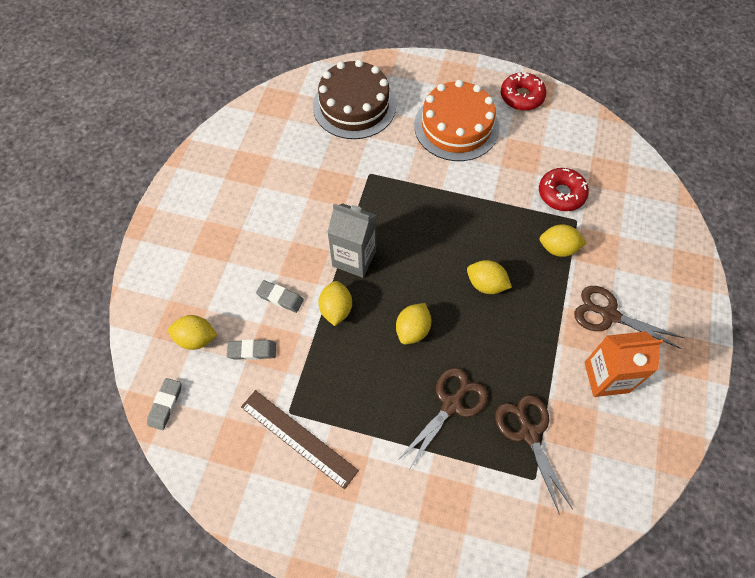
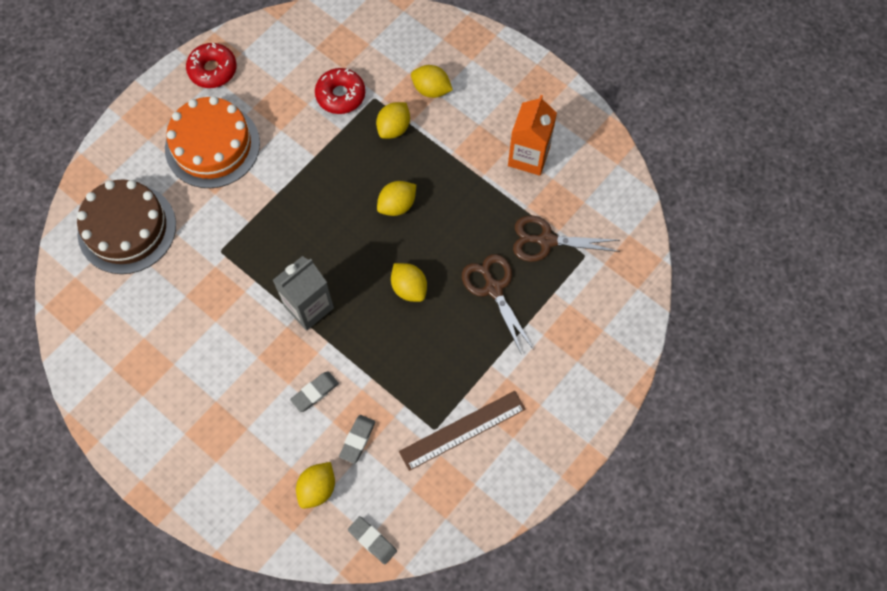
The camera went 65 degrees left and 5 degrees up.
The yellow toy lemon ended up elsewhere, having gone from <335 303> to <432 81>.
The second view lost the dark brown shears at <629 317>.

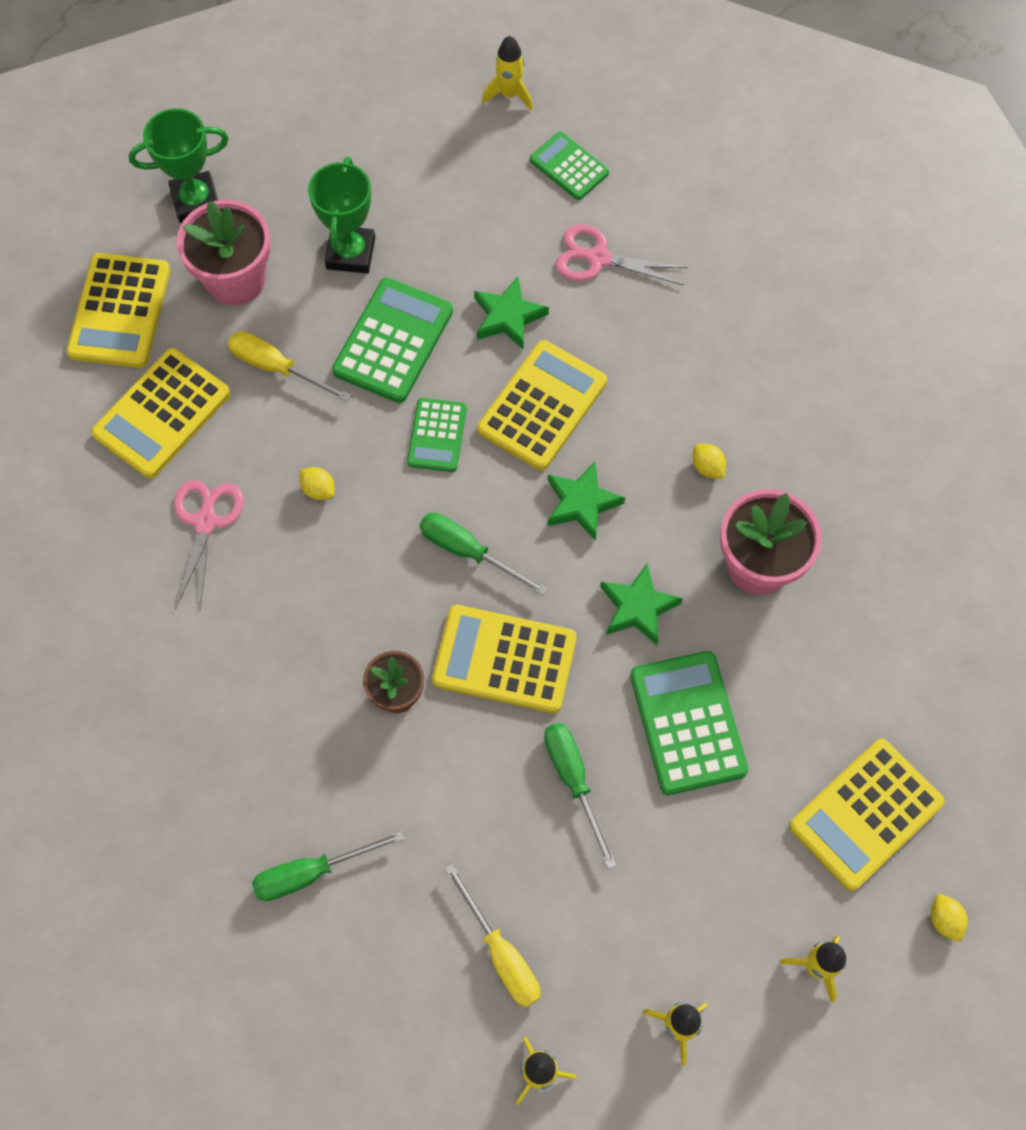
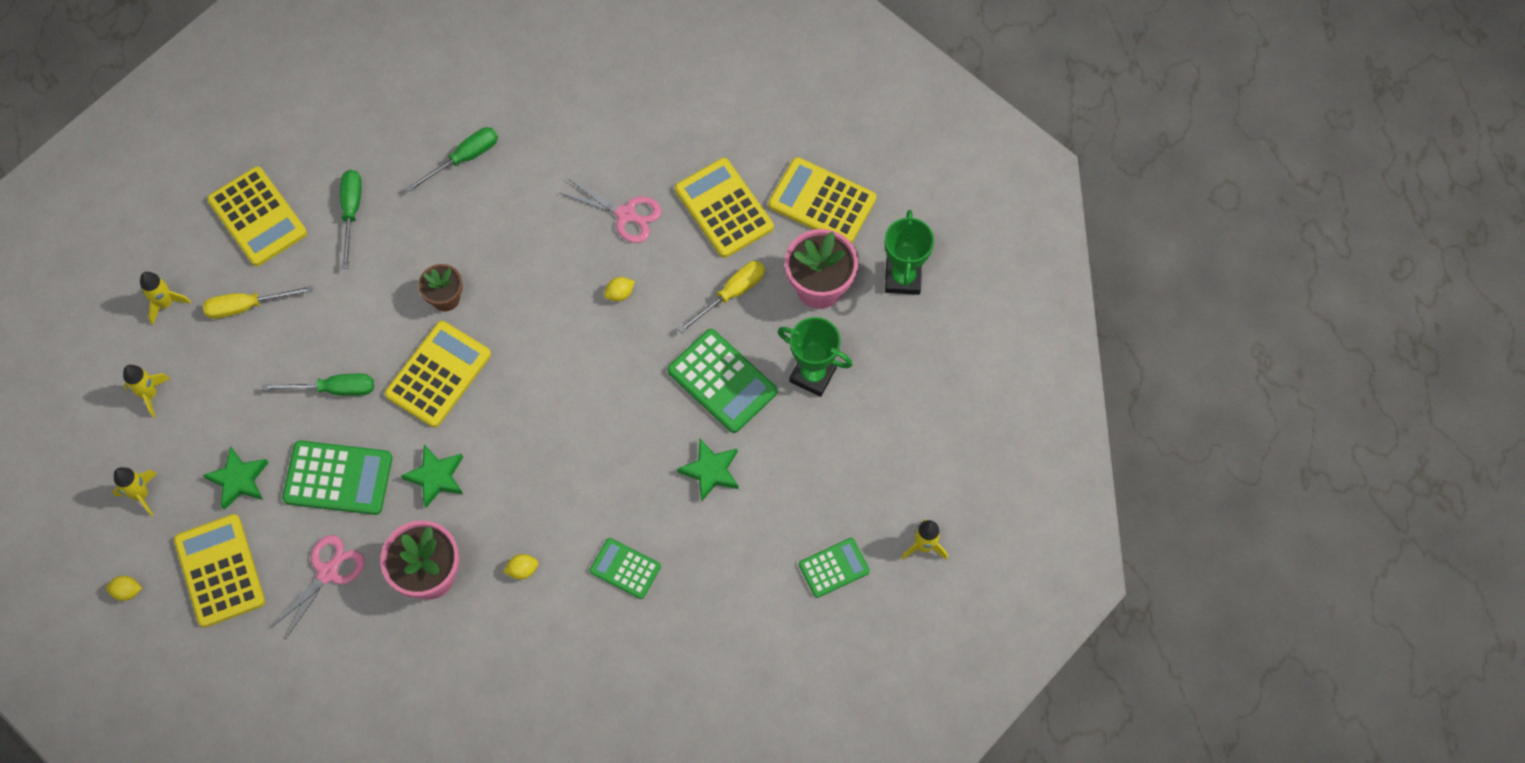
The camera went 110 degrees right and 0 degrees up.
The emerald pocket calculator ended up elsewhere, having gone from <437 435> to <625 568>.
The emerald flat screwdriver ended up elsewhere, having gone from <483 554> to <452 159>.
The yellow pocket calculator ended up elsewhere, having gone from <542 405> to <257 216>.
The emerald star shape ended up elsewhere, having gone from <586 501> to <236 478>.
The pink shears ended up elsewhere, having gone from <621 255> to <318 586>.

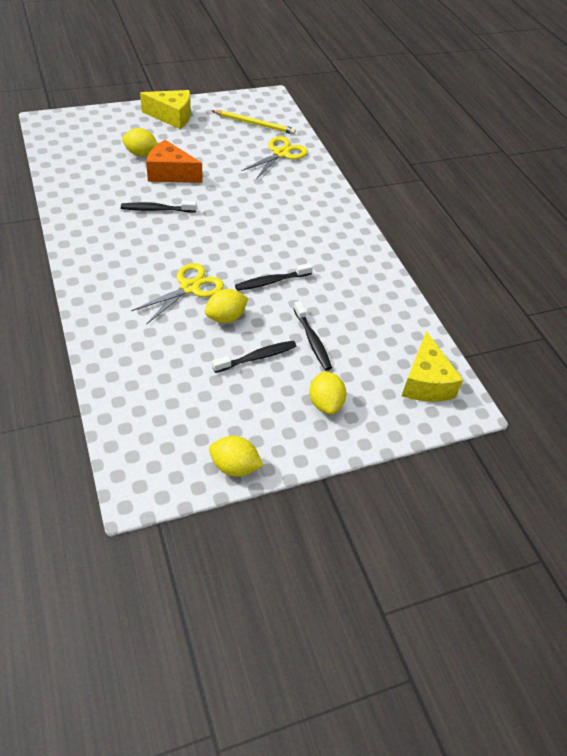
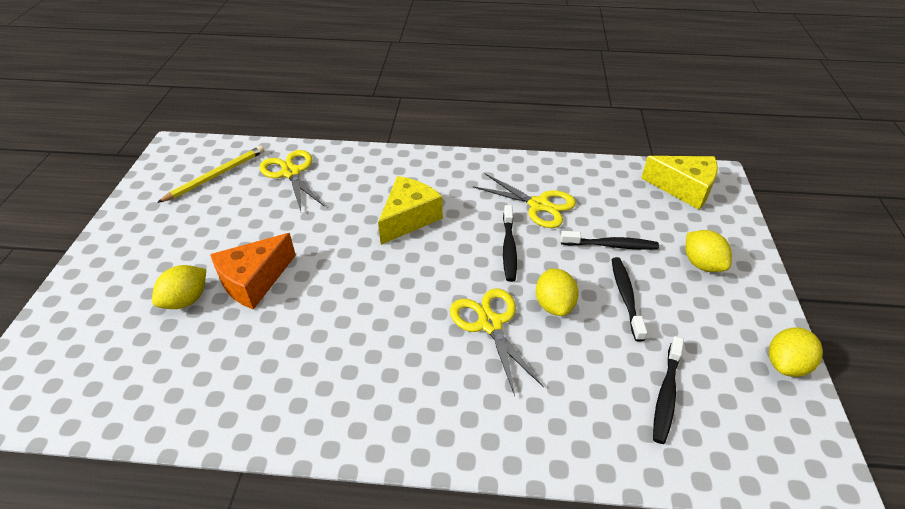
The camera went 60 degrees left and 5 degrees down.
The ebony tooth brush ended up elsewhere, having gone from <159 206> to <668 390>.
The yellow cheese wedge ended up elsewhere, having gone from <165 109> to <410 210>.
The yellow toy lemon at <327 392> ended up facing another way, 45 degrees clockwise from before.
The second view gained the yellow shears at <524 200>.

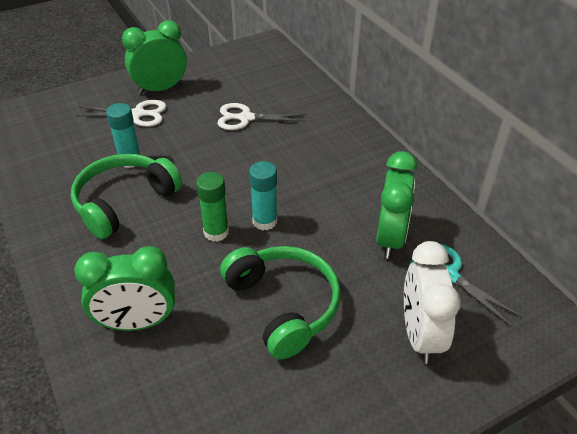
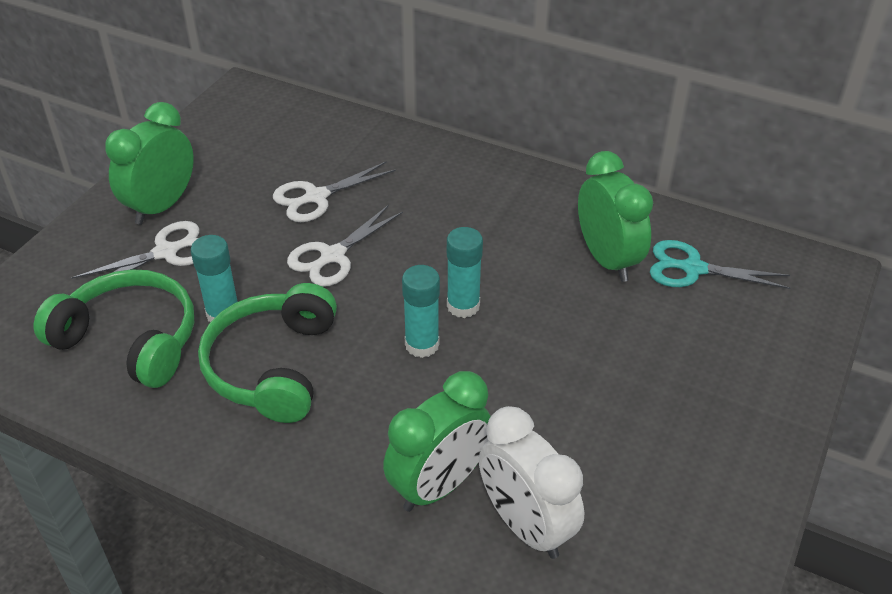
The camera went 35 degrees left and 0 degrees up.
What was the emerald glue at <212 207> turned into the teal glue at <421 311>.
The emerald headset ended up elsewhere, having gone from <280 302> to <114 328>.
The pure white bedside clock ended up elsewhere, having gone from <432 302> to <531 482>.
The second view gained the pure white shears at <345 246>.

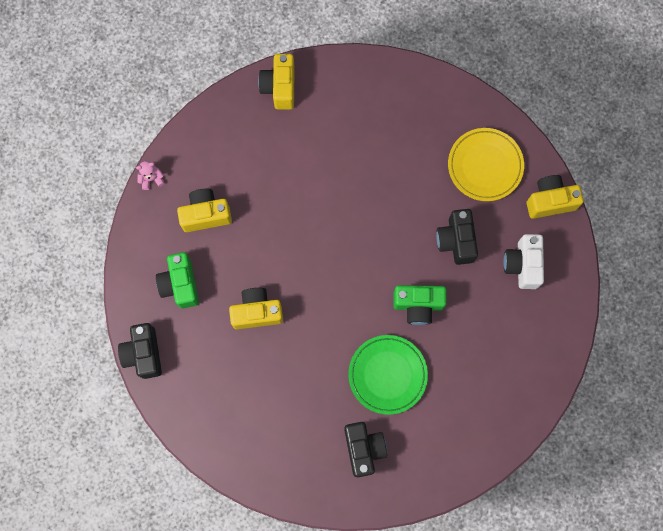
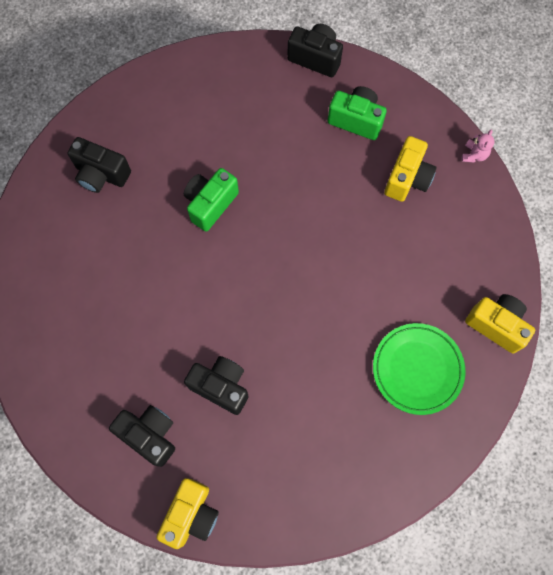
The camera went 125 degrees right and 5 degrees down.
The second view lost the yellow camera at <256 308>.
The emerald flat dish ended up elsewhere, having gone from <388 375> to <419 369>.
The emerald camera ended up elsewhere, having gone from <420 305> to <211 200>.
The second view lost the yellow flat dish at <486 164>.
What was the pure white camera at <523 261> turned into the ebony camera at <142 436>.

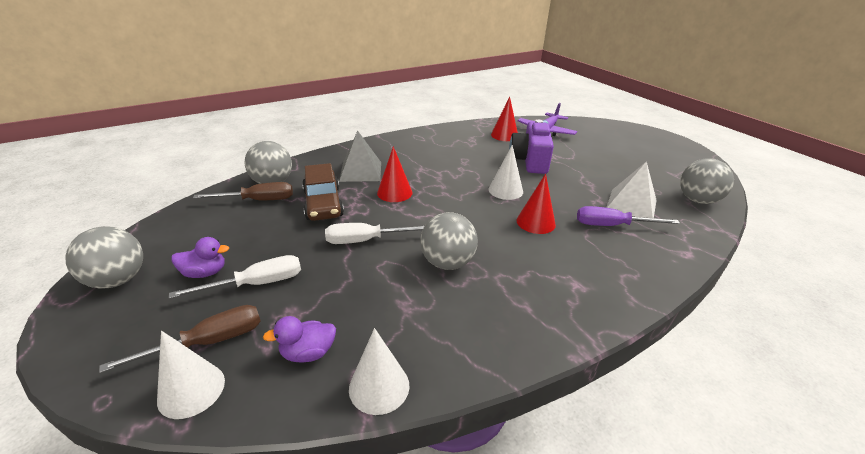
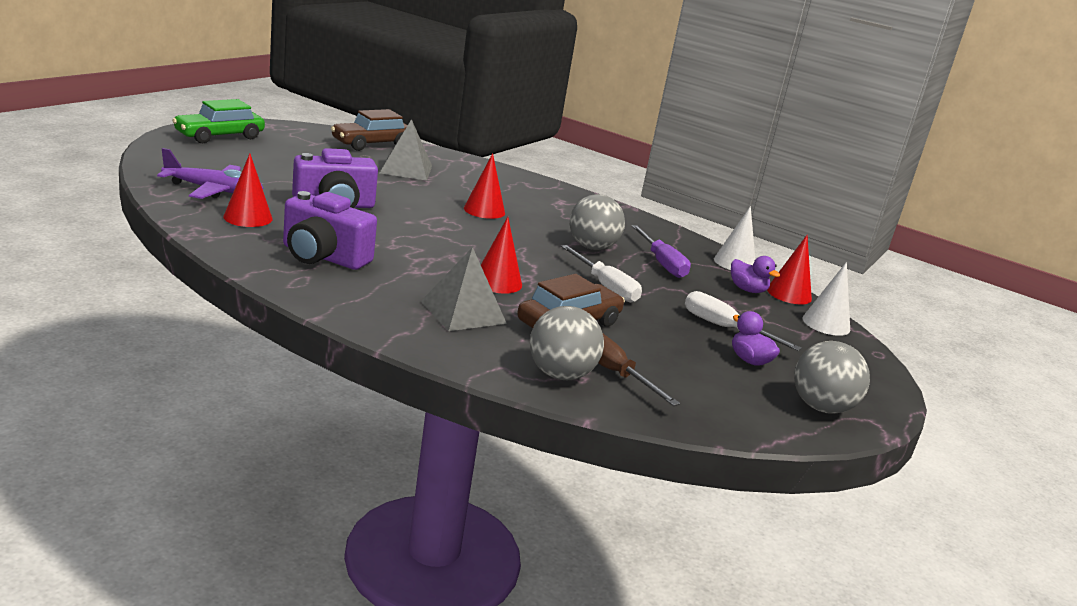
The camera went 120 degrees left and 10 degrees down.
The second view lost the dark brown flat screwdriver at <180 339>.
The second view lost the pure white cone shape at <505 172>.
The purple flat screwdriver ended up elsewhere, having gone from <628 216> to <661 251>.
What was the pure white pyramid shape at <631 189> turned into the gray pyramid shape at <406 150>.
Where the gray ball stood at <707 181>, the dark brown car came to stand at <369 130>.
The second view gained the emerald car at <218 121>.
The second view gained the purple camera at <330 230>.
The second view gained the red cone shape at <789 270>.

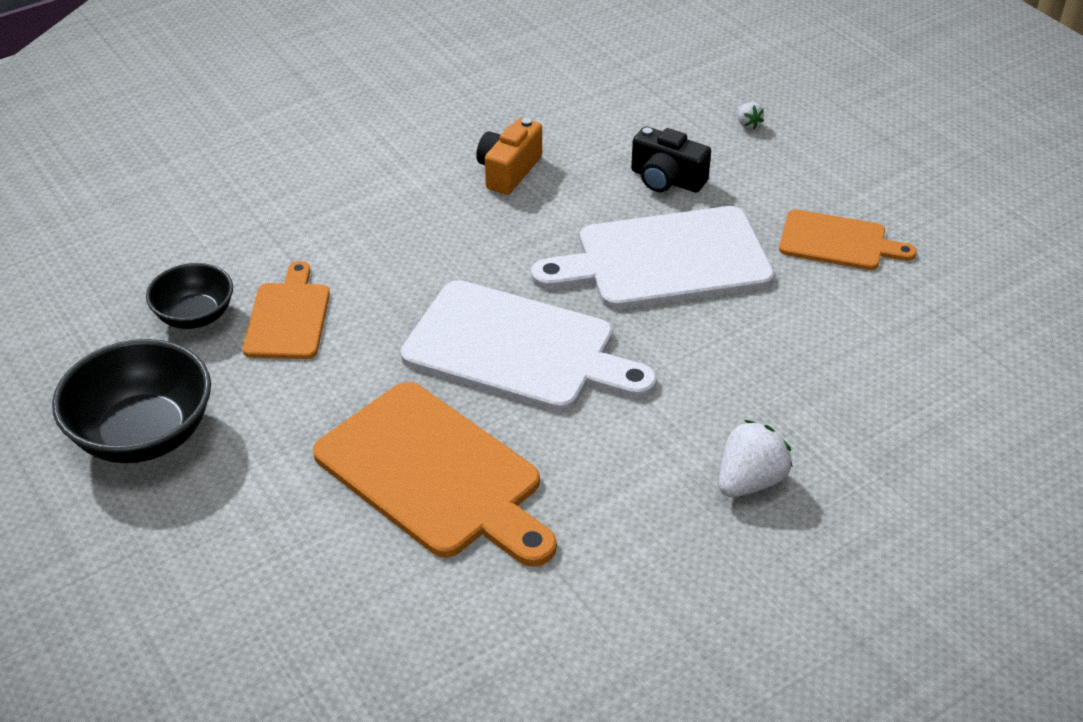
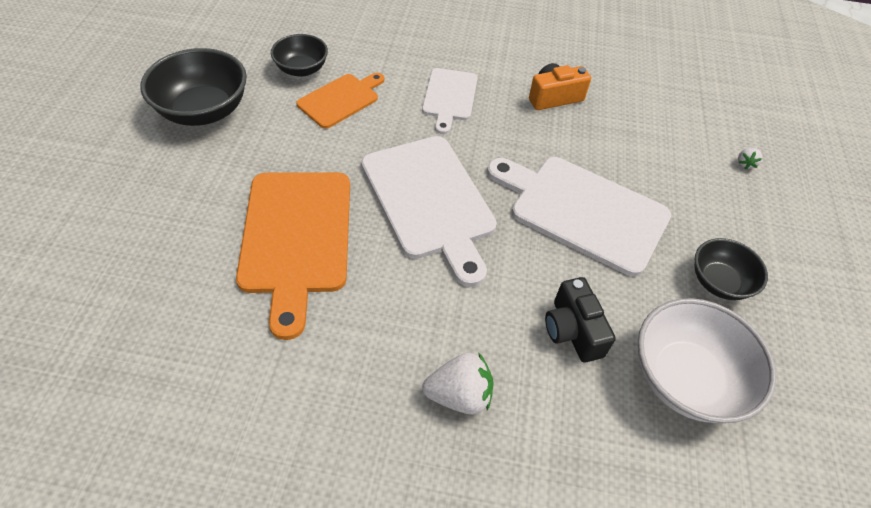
The camera went 40 degrees right and 10 degrees up.
The ebony camera ended up elsewhere, having gone from <671 159> to <580 320>.
Where the bright orange chopping board stood at <848 239>, the ebony bowl came to stand at <731 269>.
The second view gained the pure white chopping board at <450 101>.
The second view gained the pure white bowl at <707 360>.

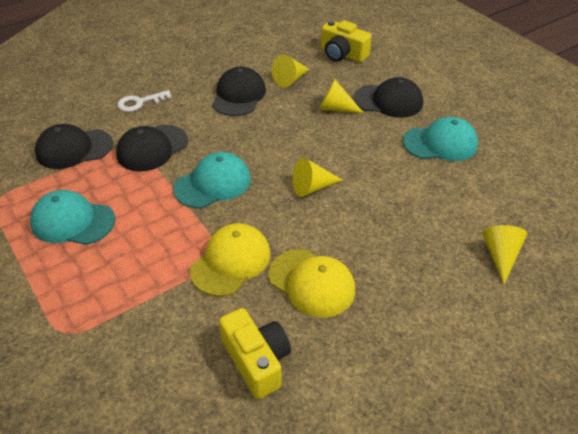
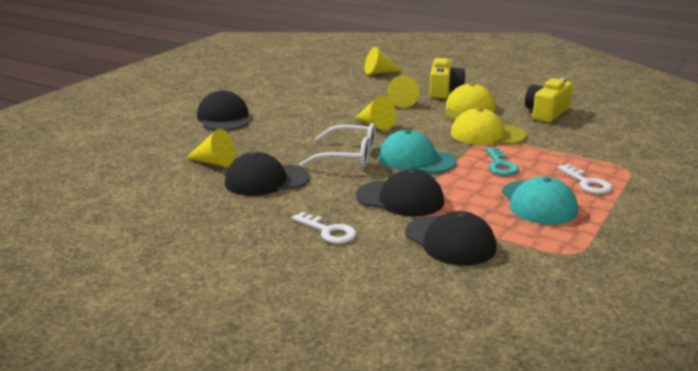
The camera went 115 degrees left and 20 degrees down.
The yellow cone shape ended up elsewhere, having gone from <341 96> to <403 91>.
The yellow camera ended up elsewhere, having gone from <346 41> to <447 78>.
The second view lost the teal baseball cap at <440 139>.
The second view gained the pure white eyeglasses at <337 145>.
The second view gained the teal latchkey at <502 161>.
The second view gained the pure white latchkey at <585 179>.

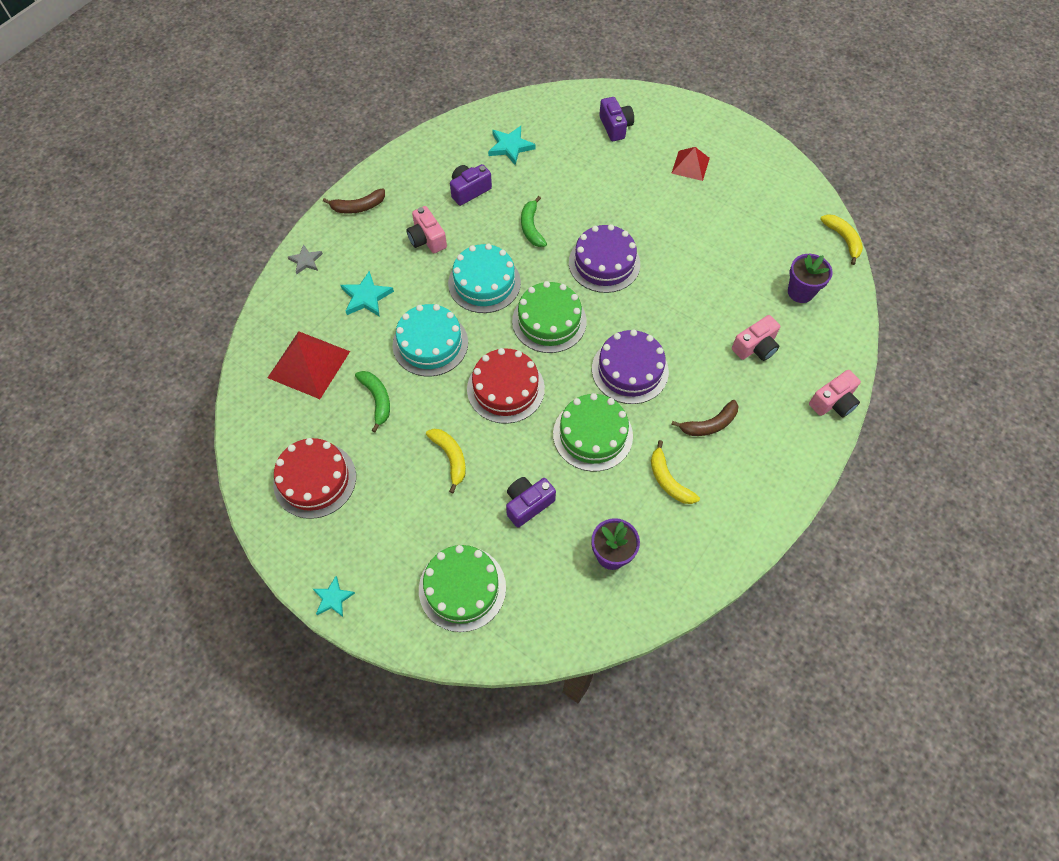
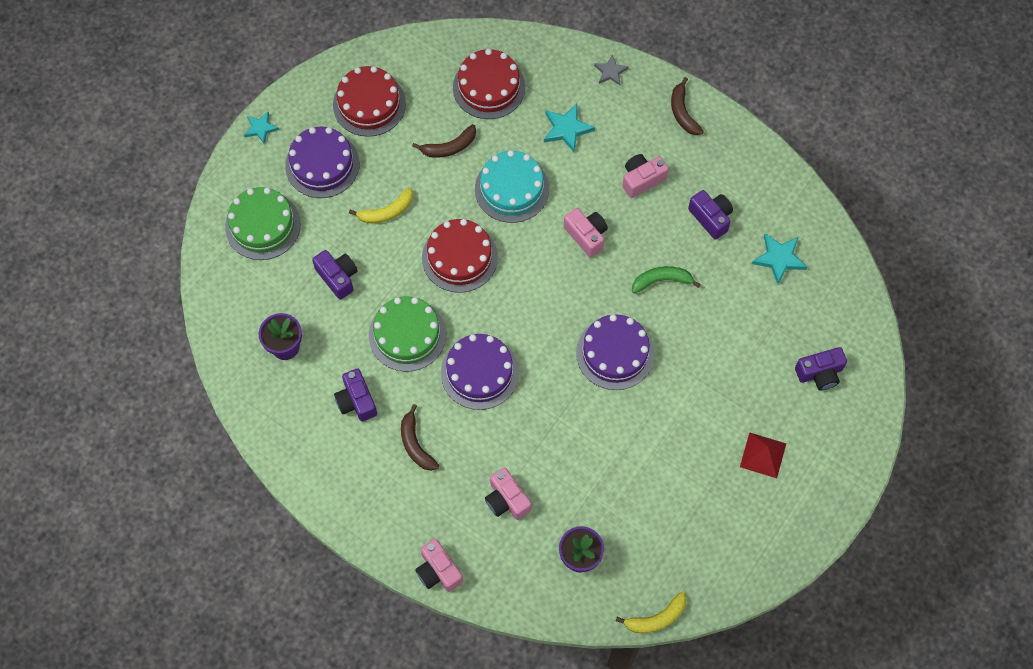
The camera went 90 degrees right and 5 degrees up.
Where the red pyramid shape stood at <309 365>, the red layer cake came to stand at <489 84>.
What was the emerald toy banana at <372 401> turned into the dark brown toy banana at <444 141>.
Where the teal layer cake stood at <484 278>, the pink camera came to stand at <586 232>.
The second view lost the emerald layer cake at <549 317>.
Where the yellow toy banana stood at <675 472>, the purple camera came to stand at <355 394>.
The second view gained the purple layer cake at <322 162>.

